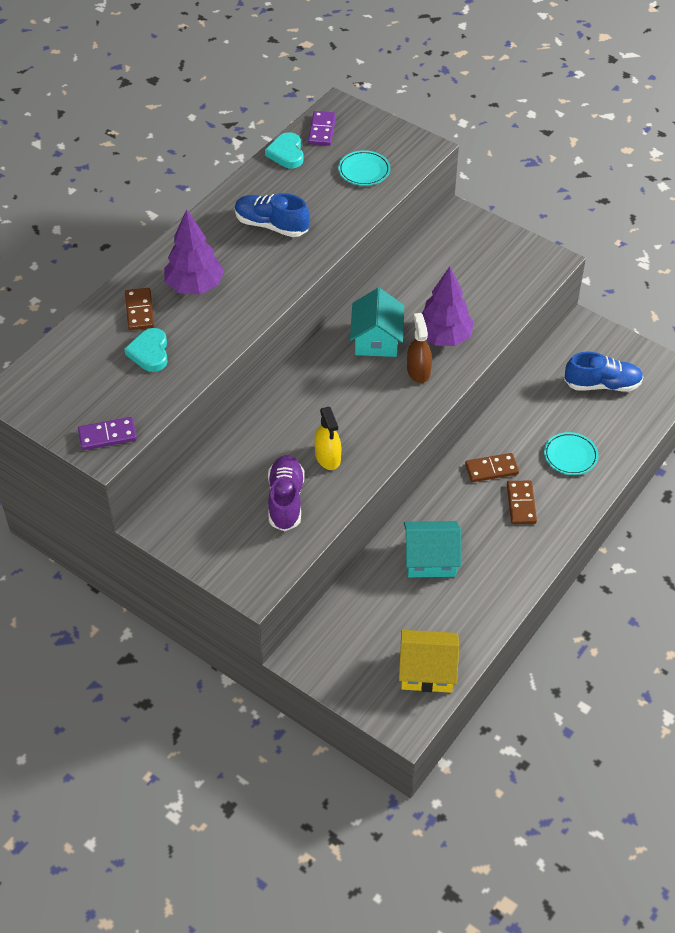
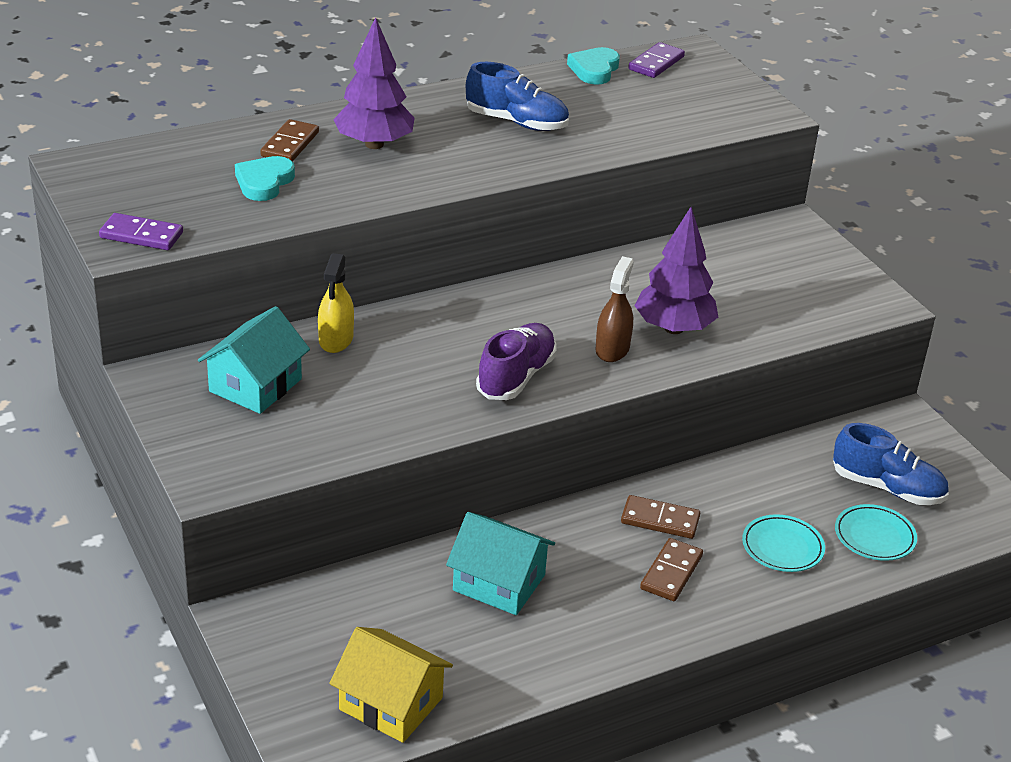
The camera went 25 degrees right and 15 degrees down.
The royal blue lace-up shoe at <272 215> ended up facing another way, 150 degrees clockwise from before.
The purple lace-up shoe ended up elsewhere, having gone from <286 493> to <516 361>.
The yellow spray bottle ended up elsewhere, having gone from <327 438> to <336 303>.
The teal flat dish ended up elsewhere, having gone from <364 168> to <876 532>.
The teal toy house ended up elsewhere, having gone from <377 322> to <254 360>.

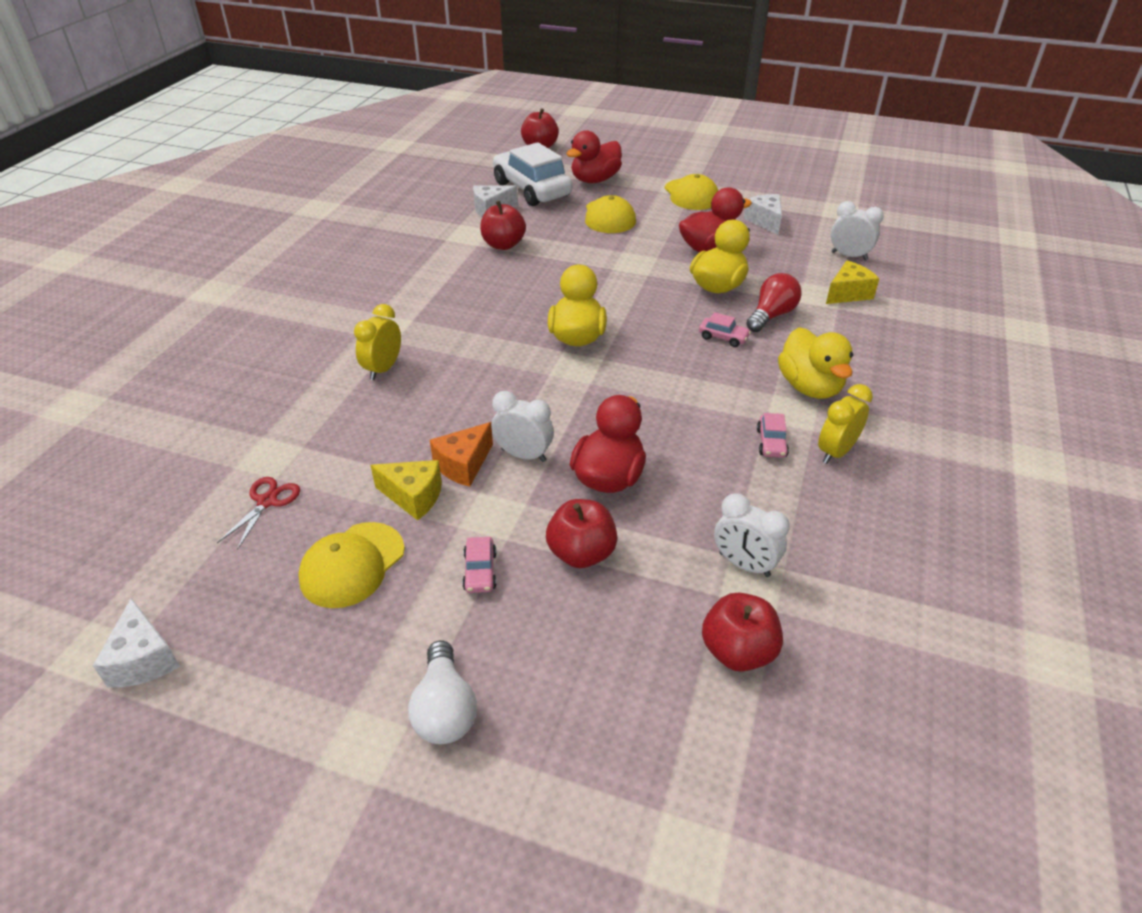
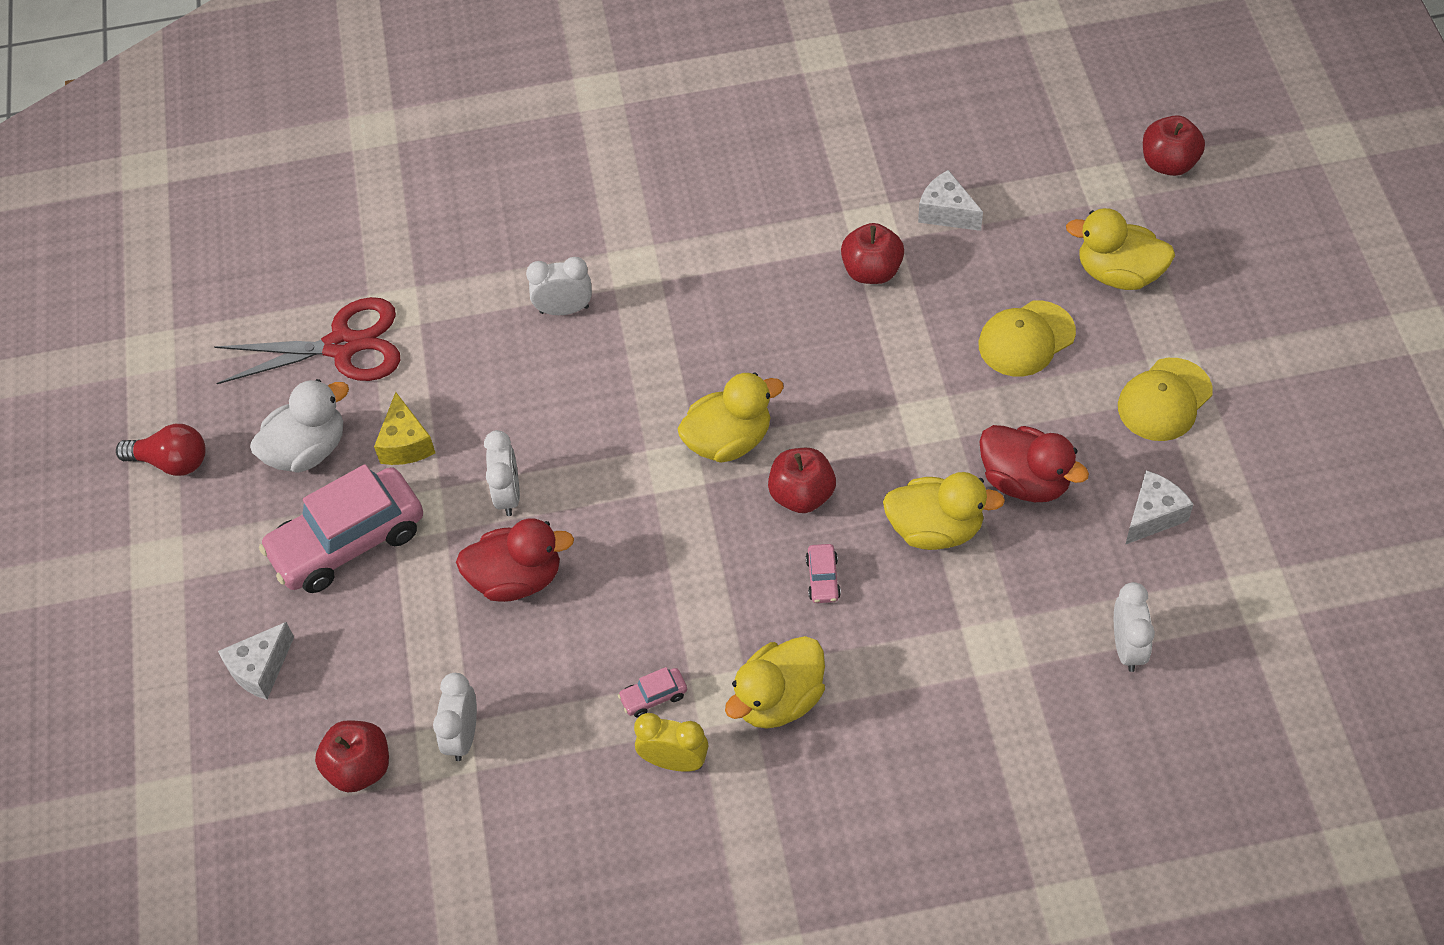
The camera went 65 degrees right and 15 degrees up.
The pure white cheese wedge ended up elsewhere, having gone from <136 643> to <256 661>.
The size of the red shears at <258 513> changed by a factor of 2.04.
Where the yellow baseball cap stood at <351 565>, the pure white duck came to stand at <299 426>.
What was the yellow bedside clock at <377 342> turned into the pure white bedside clock at <559 286>.
The second view lost the pure white bulb at <442 692>.
The second view lost the bright orange cheese wedge at <461 454>.
The size of the pink car at <479 565> changed by a factor of 2.49.
The second view lost the pure white car at <532 174>.
The red toy apple ended up elsewhere, having gone from <581 533> to <802 480>.
What was the red duck at <594 156> turned into the yellow duck at <1120 249>.
The red bulb ended up elsewhere, having gone from <774 302> to <161 450>.
The second view lost the yellow cheese wedge at <852 282>.

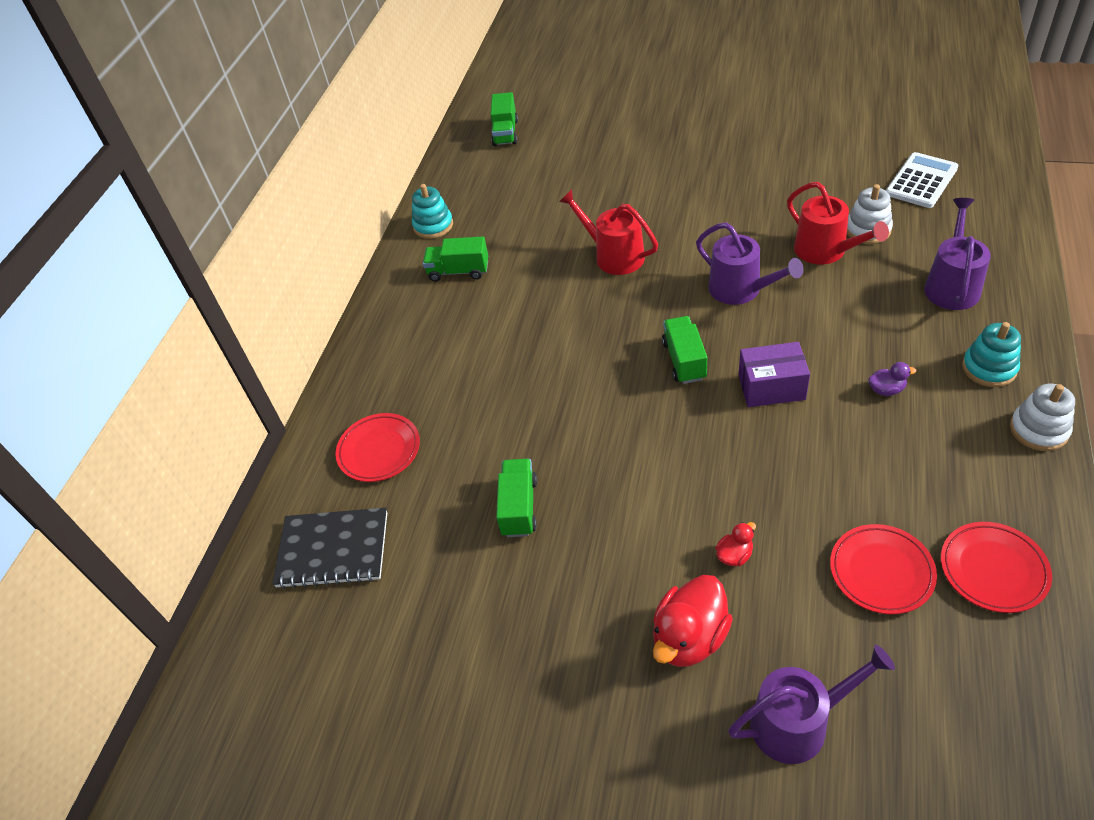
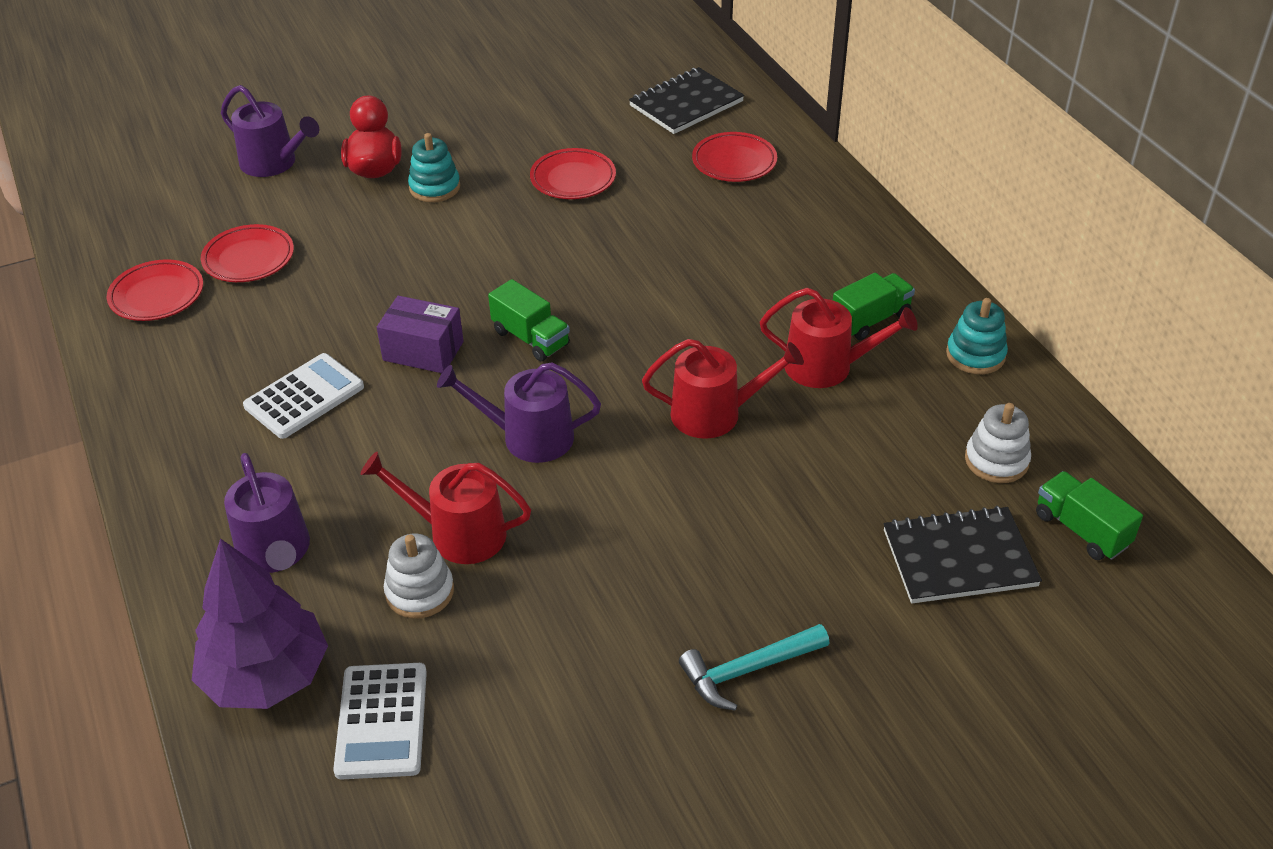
The camera went 135 degrees right and 5 degrees down.
Where the emerald truck stood at <516 498>, the red flat dish came to stand at <573 173>.
The second view lost the red duck at <736 544>.
The purple watering pot at <811 704> ended up facing another way, 90 degrees counterclockwise from before.
The purple parcel at <774 374> ended up facing another way, 60 degrees clockwise from before.
Where the purple duck stood at <892 379>, the pure white pocket calculator came to stand at <303 396>.
The teal stacking toy ended up elsewhere, having gone from <991 354> to <434 167>.
The pure white stacking toy ended up elsewhere, having gone from <1042 417> to <998 443>.
The second view gained the purple tree at <260 623>.
The second view gained the teal carpenter's hammer at <754 667>.
The second view gained the red watering pot at <839 338>.
The second view gained the ebony exercise book at <963 555>.

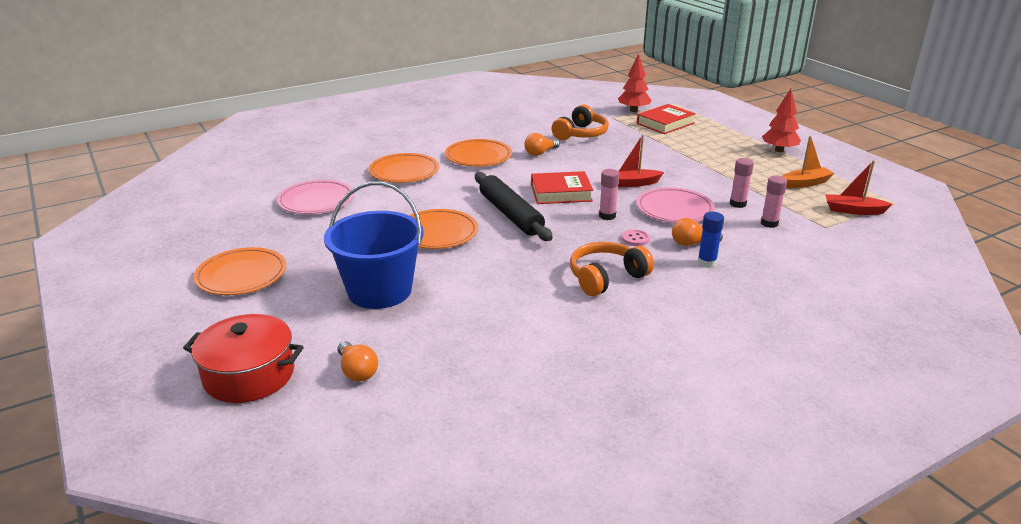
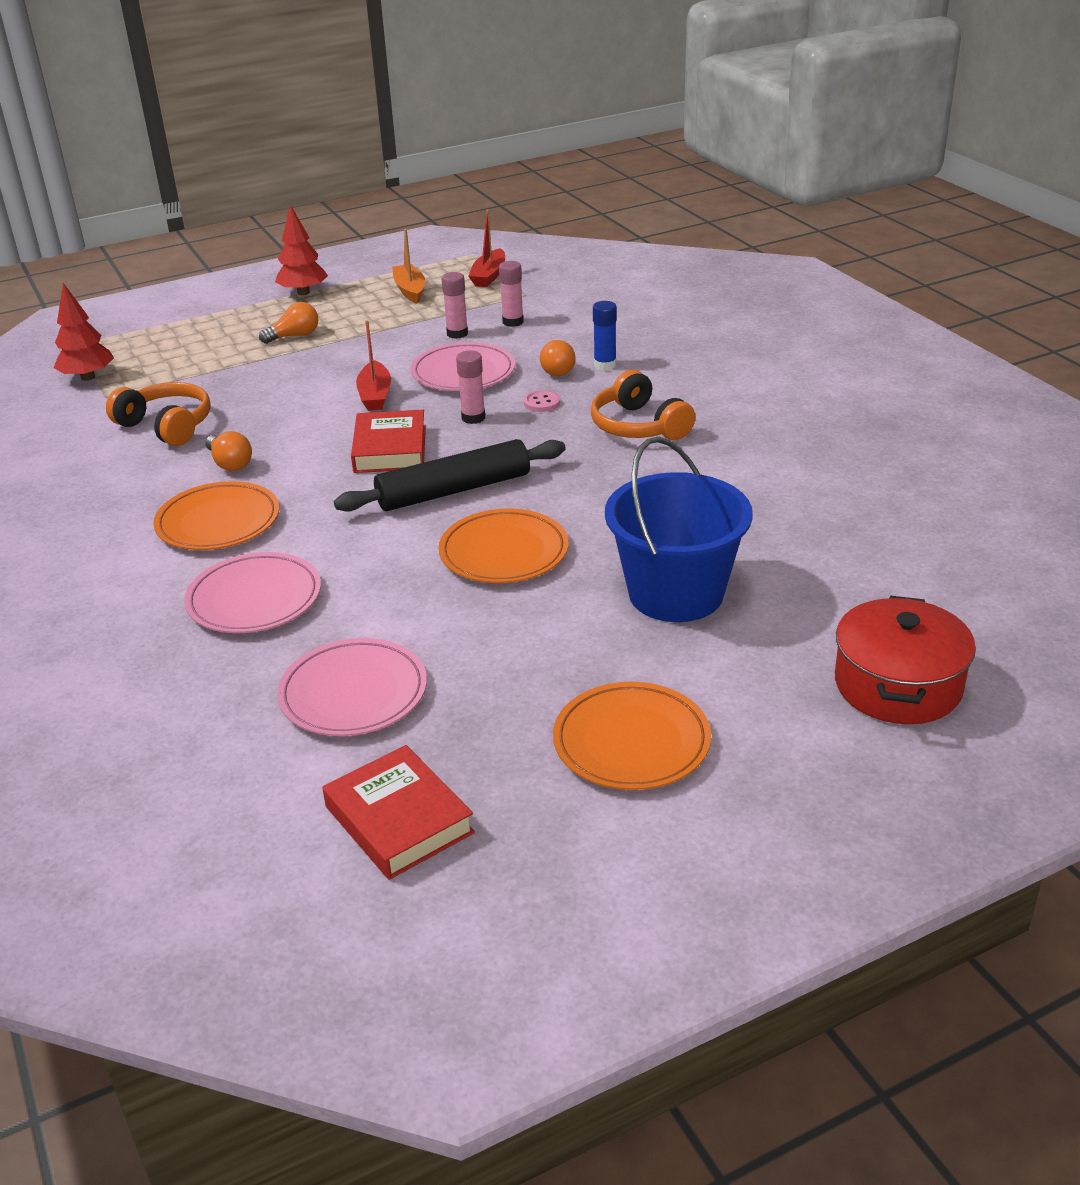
The camera went 85 degrees left and 5 degrees up.
The bright orange bulb ended up elsewhere, having gone from <358 361> to <288 323>.
What was the bright orange flat dish at <404 168> turned into the pink flat dish at <252 592>.
The red hardcover ended up elsewhere, having gone from <666 119> to <398 812>.

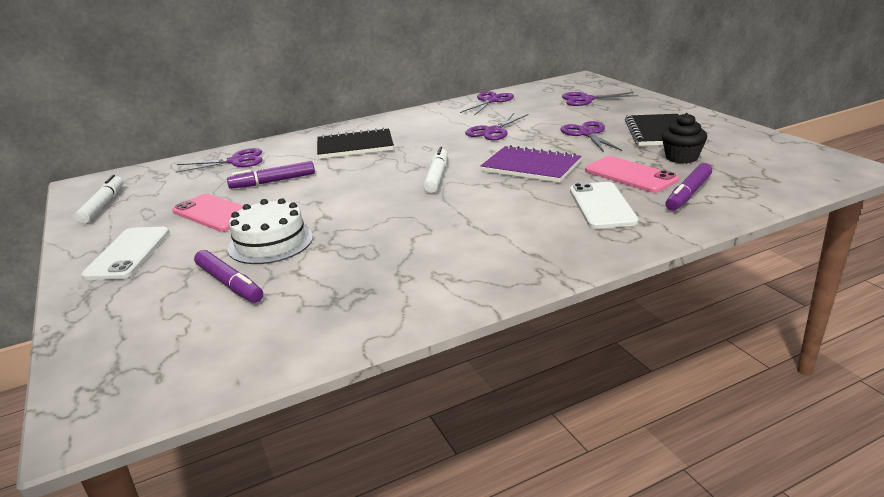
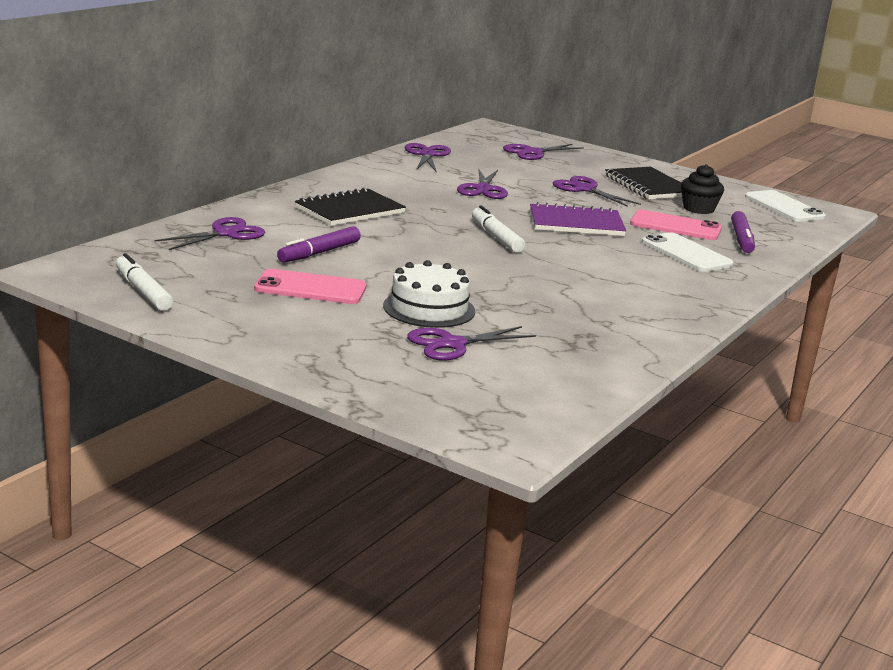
The camera went 35 degrees left and 5 degrees down.
The pure white smartphone ended up elsewhere, having gone from <125 253> to <785 206>.
Where the purple marker stood at <228 276>, the purple shears came to stand at <471 343>.

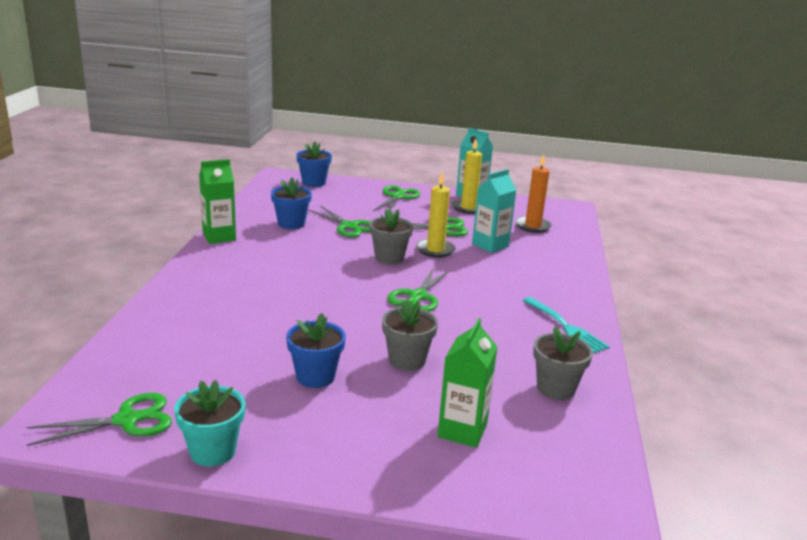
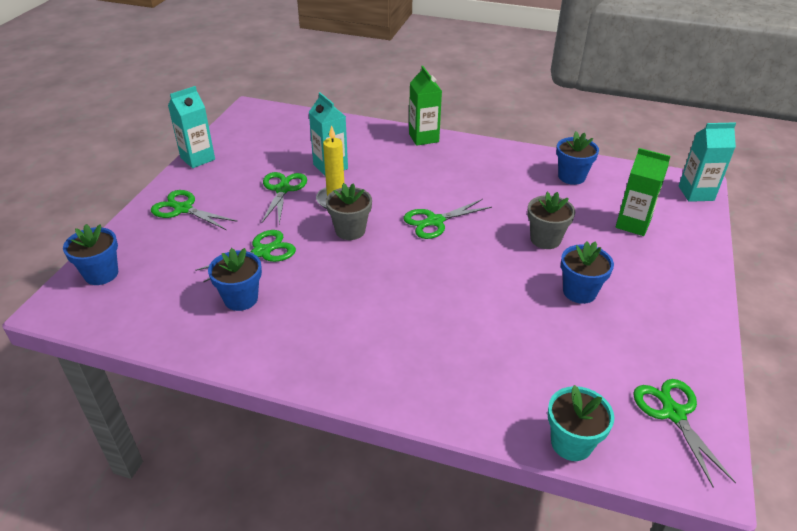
The camera went 80 degrees left and 15 degrees up.
The teal potted plant ended up elsewhere, having gone from <209 423> to <581 423>.
The emerald carton ended up elsewhere, having gone from <217 201> to <425 106>.
The emerald shears at <418 289> ended up facing another way, 120 degrees clockwise from before.
The second view lost the yellow candle at <467 176>.
The second view lost the bright orange candle at <533 193>.
The second view lost the teal table fork at <566 325>.
What was the gray potted plant at <563 363> turned into the royal blue potted plant at <577 158>.
The second view gained the teal carton at <707 162>.

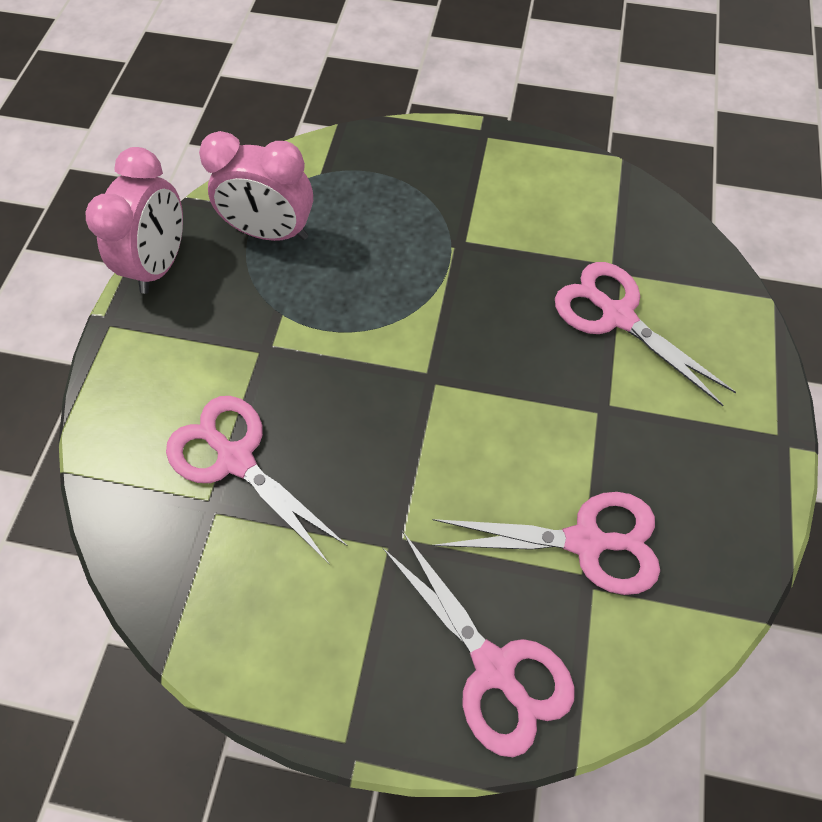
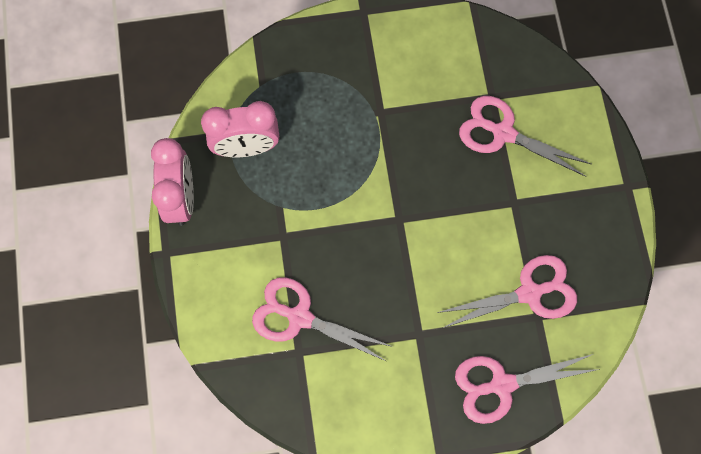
The camera went 20 degrees left and 10 degrees up.
The pink shears at <478 644> ended up facing another way, 135 degrees clockwise from before.

